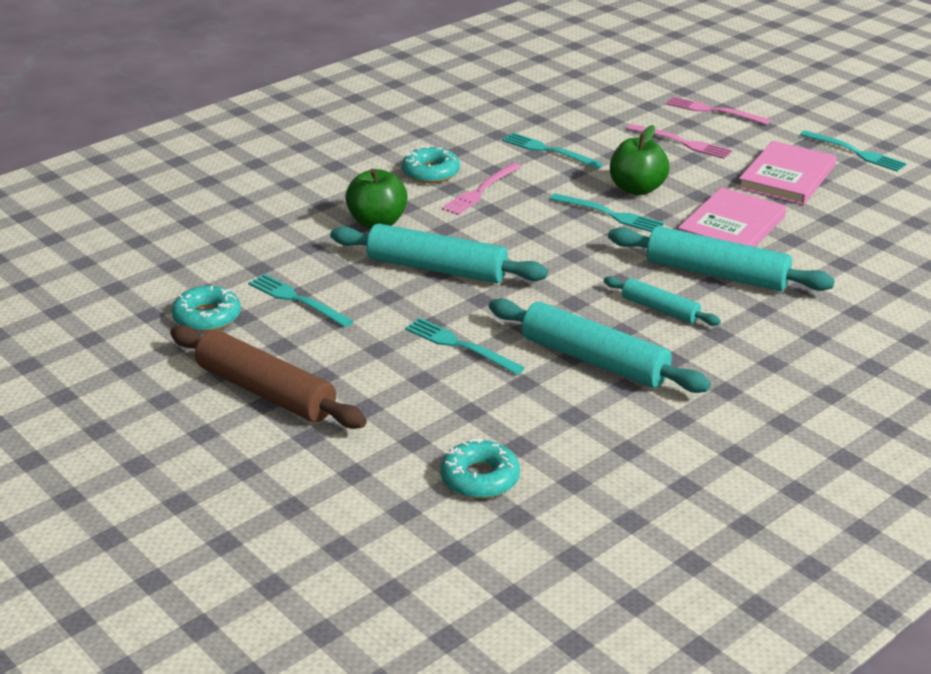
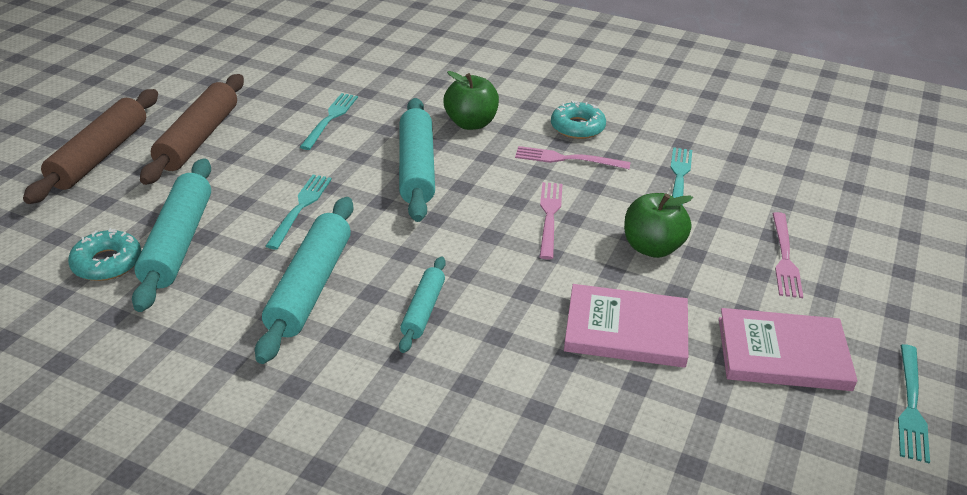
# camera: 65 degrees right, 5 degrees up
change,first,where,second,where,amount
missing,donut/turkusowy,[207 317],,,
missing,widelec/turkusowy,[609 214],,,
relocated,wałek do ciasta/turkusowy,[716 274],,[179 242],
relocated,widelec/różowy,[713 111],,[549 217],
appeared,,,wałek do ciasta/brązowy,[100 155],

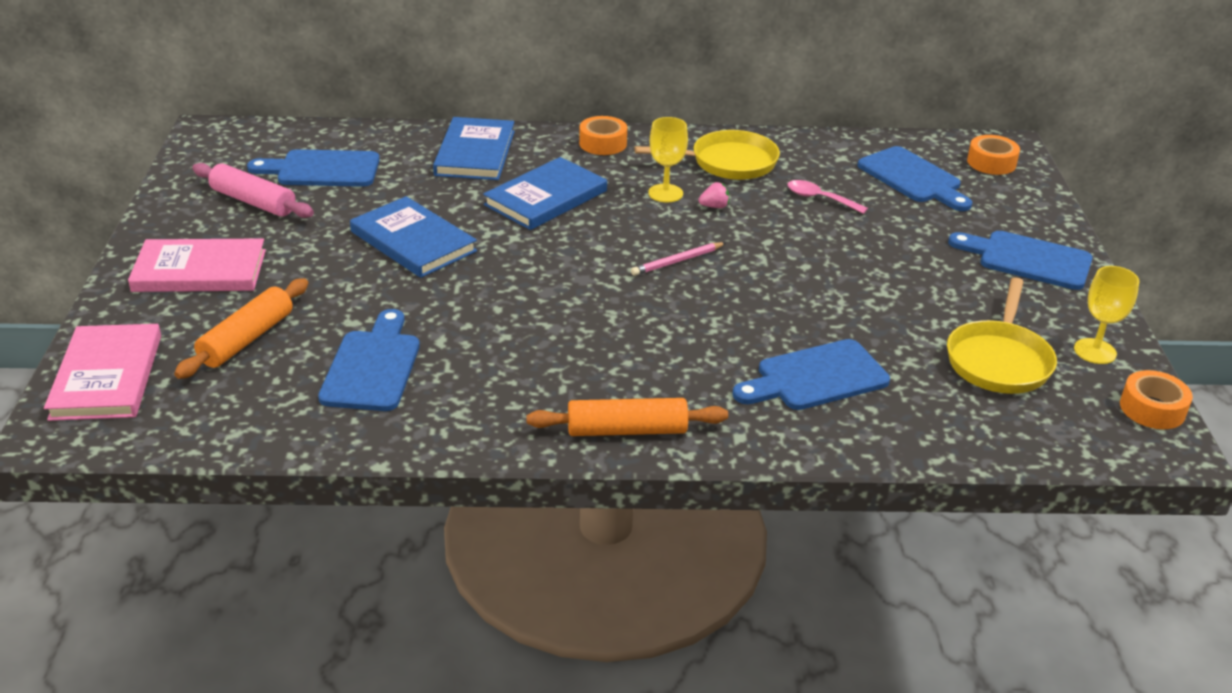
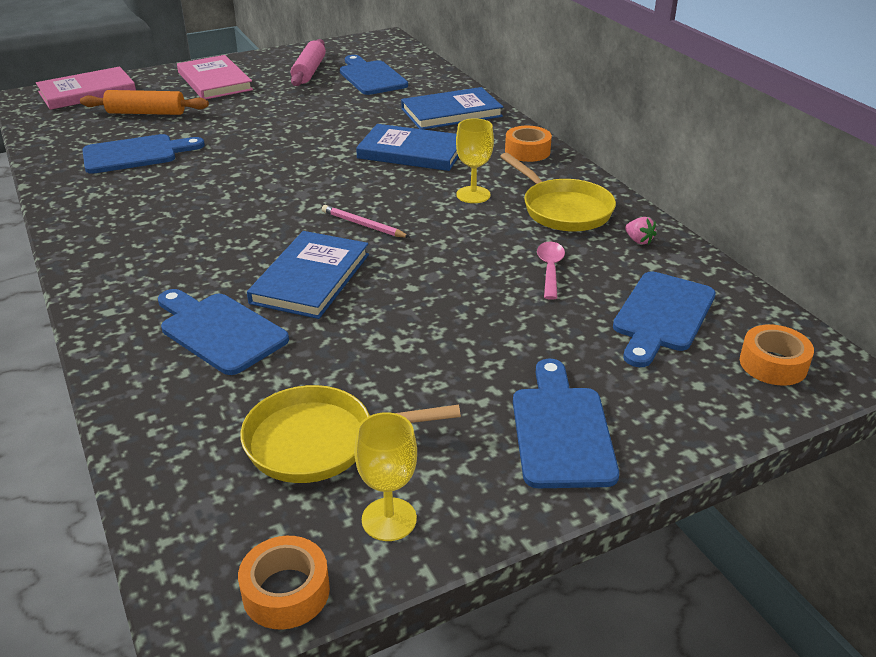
# camera: 65 degrees right, 0 degrees up
change,first,where,second,where,amount
relocated,książka/niebieski,[413 241],,[311 278],
missing,wałek do ciasta/pomarańczowy,[627 430],,,
relocated,truskawka/różowy,[714 206],,[638 241],

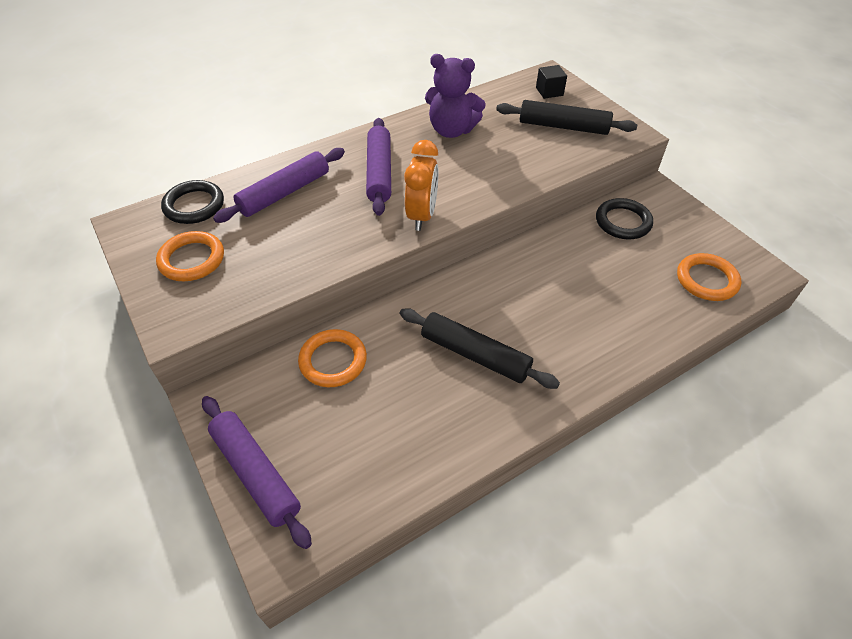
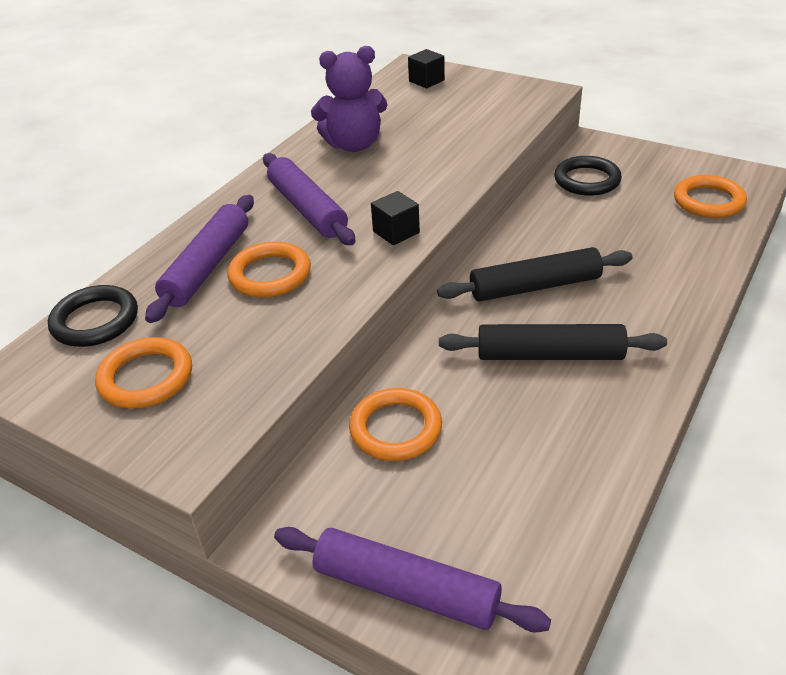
# camera: 25 degrees left, 10 degrees down
change,first,where,second,where,amount
exchanged,budzik/pomarańczowy,[422 216],sześcian/czarny,[396 232],
relocated,wałek do ciasta/czarny,[563 127],,[535 287],
appeared,,,pierścień/pomarańczowy,[270 275],

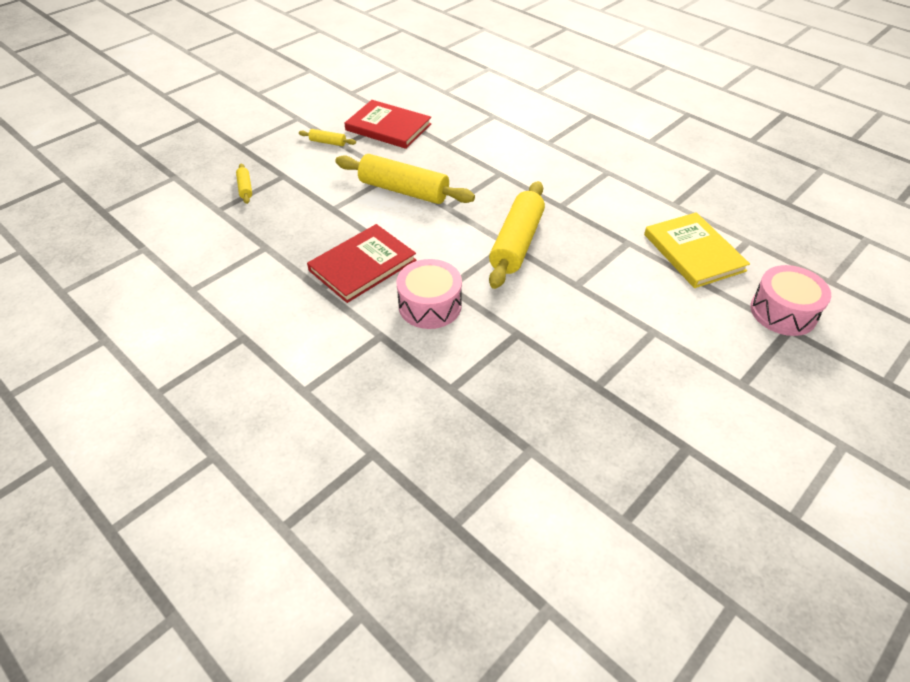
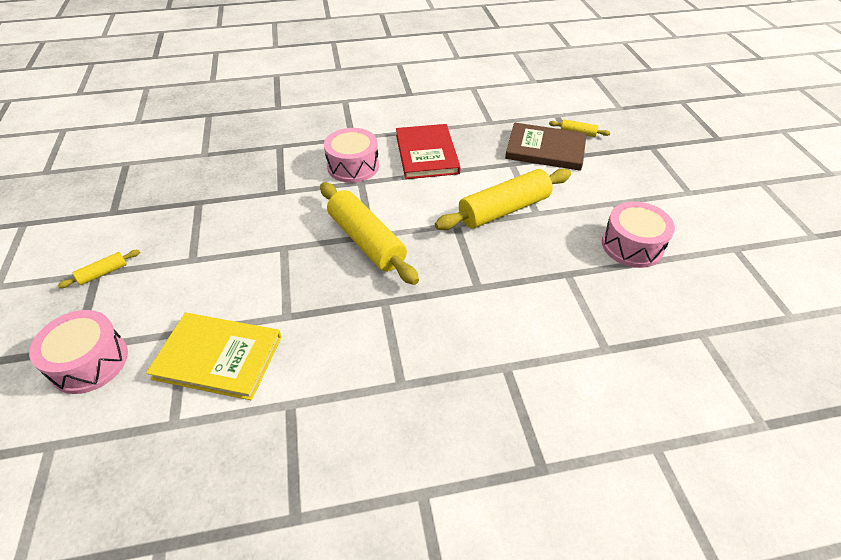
# camera: 125 degrees right, 0 degrees up
change,first,where,second,where,amount
relocated,wałek do ciasta/żółty,[328 142],,[103 273],
exchanged,książka/czerwony,[388 127],bęben/różowy,[632 245],
appeared,,,książka/brązowy,[545 149],

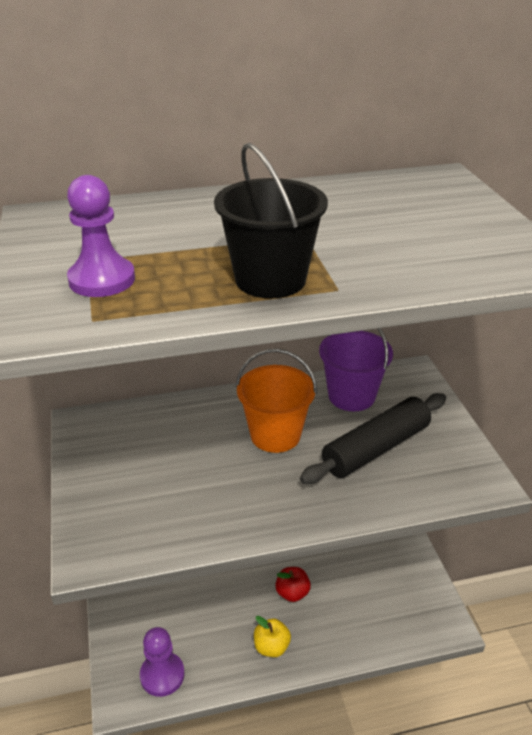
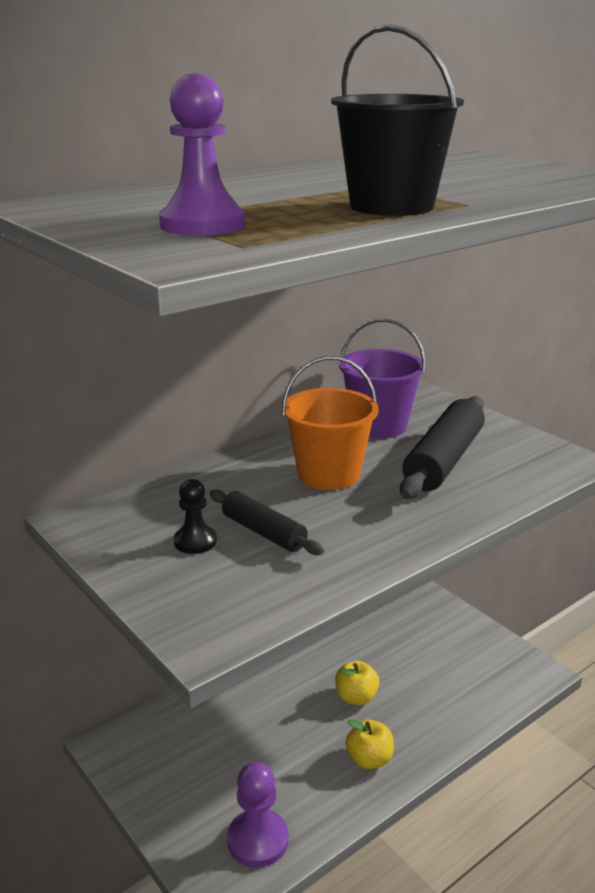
# camera: 25 degrees left, 10 degrees down
change,first,where,second,where,amount
colour,jabłko/czerwony,[292 593],jabłko/żółty,[356 697],
appeared,,,pionek/czarny,[195 541],
appeared,,,wałek do ciasta/czarny,[263 532],

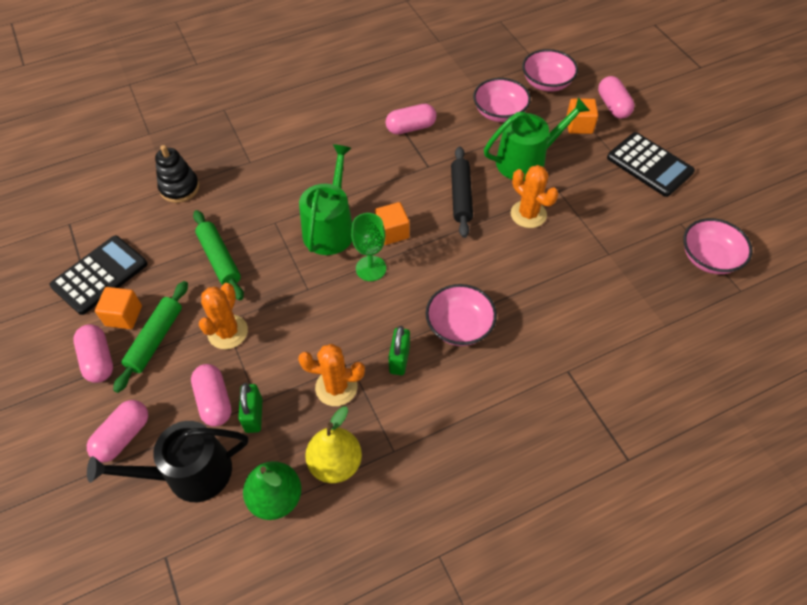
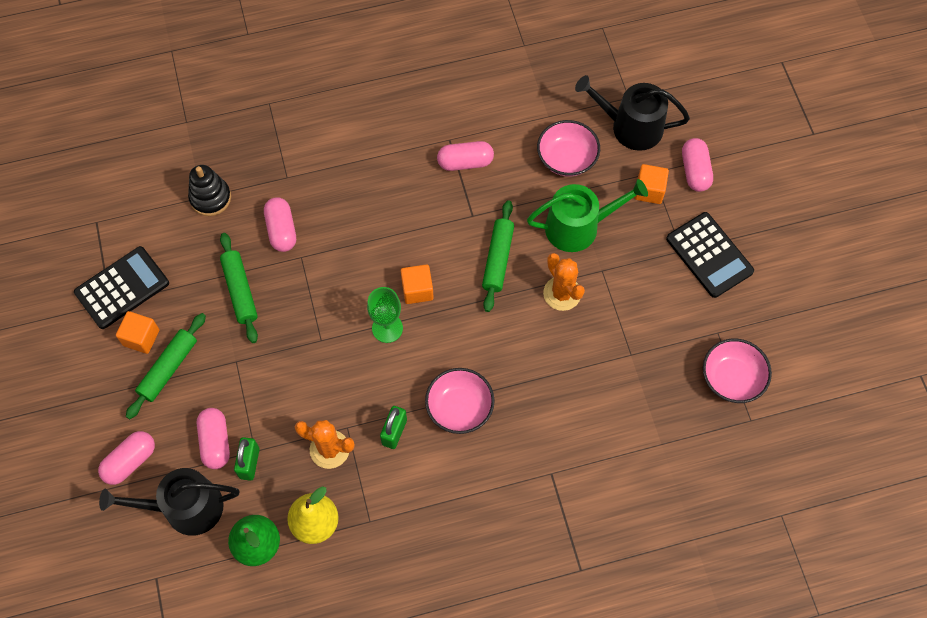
# camera: 10 degrees right, 10 degrees up
change,first,where,second,where,amount
relocated,kapsułka/różowy,[98 360],,[281 230],
missing,kaktus/pomarańczowy,[228 332],,,
missing,konewka/zielony,[330 228],,,
colour,wałek do ciasta/czarny,[461 196],wałek do ciasta/zielony,[497 259],
exchanged,miska/różowy,[546 83],konewka/czarny,[630 127],

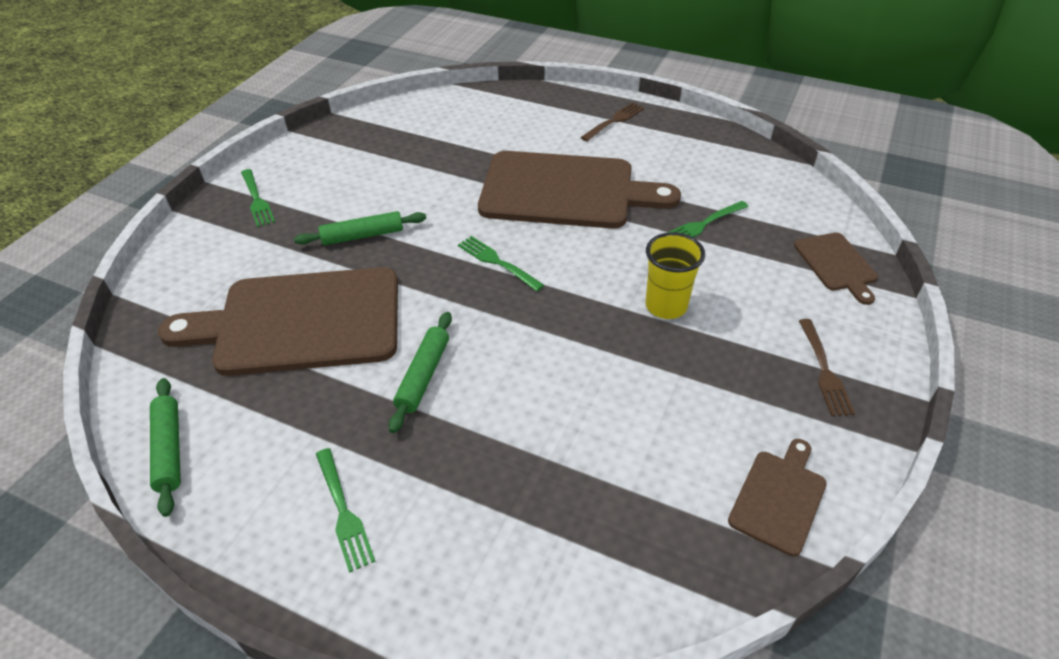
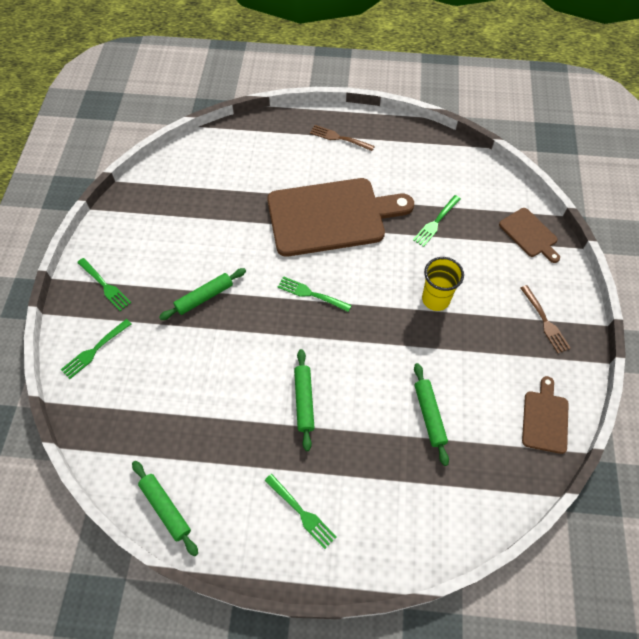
# camera: 20 degrees left, 15 degrees up
change,first,where,second,where,amount
missing,deska do krojenia/brązowy,[300 321],,,
spun,widelec/brązowy,[614 121],,[340 138],90 degrees counterclockwise
appeared,,,widelec/zielony,[95 349],
appeared,,,wałek do ciasta/zielony,[429 415],

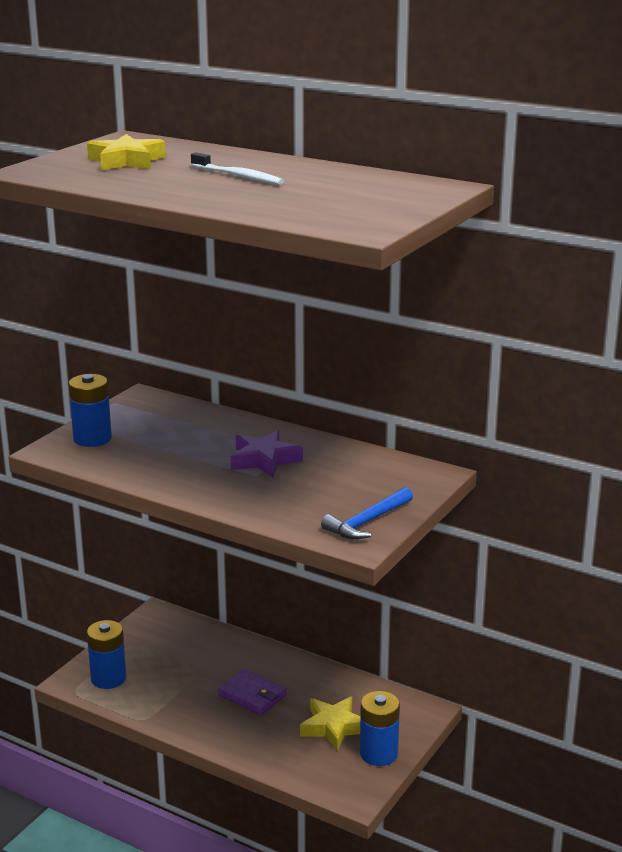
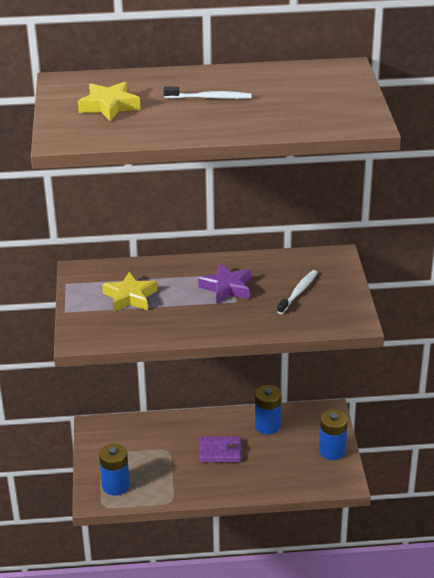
# camera: 35 degrees left, 10 degrees up
change,first,where,second,where,amount
relocated,bateria/niebieski,[92 439],,[267 426],
relocated,gwiazda/żółty,[334 727],,[130 297],
missing,młotek/niebieski,[367 522],,,
appeared,,,szczoteczka do zębów/biały,[298 292],

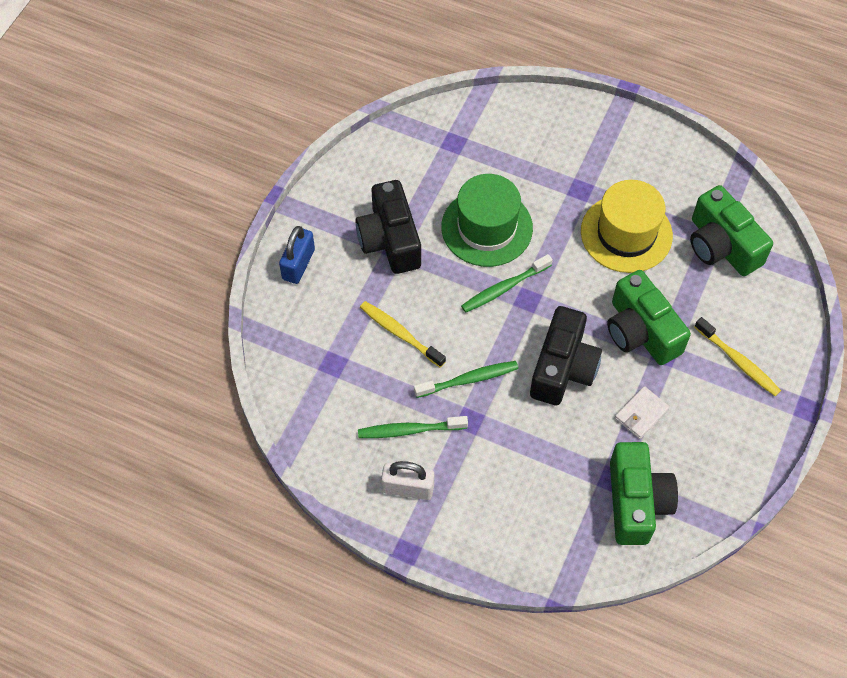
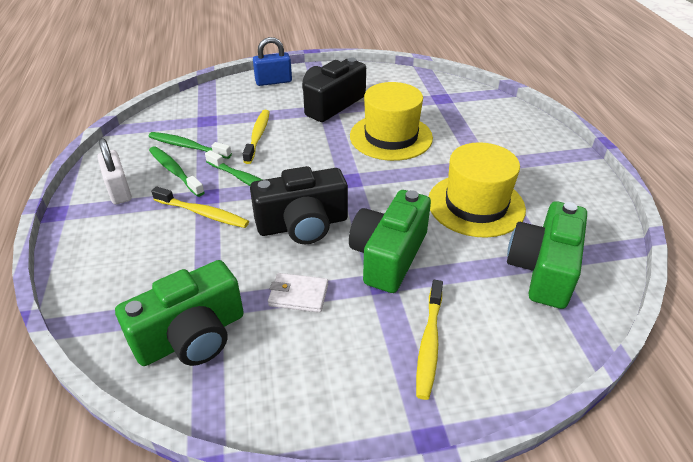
# camera: 55 degrees right, 20 degrees down
change,first,where,second,where,amount
colour,kapelusz/zielony,[487 227],kapelusz/żółty,[391 137],
relocated,szczoteczka do zębów/zielony,[504 288],,[188 147],
appeared,,,szczoteczka do zębów/żółty,[202 213],

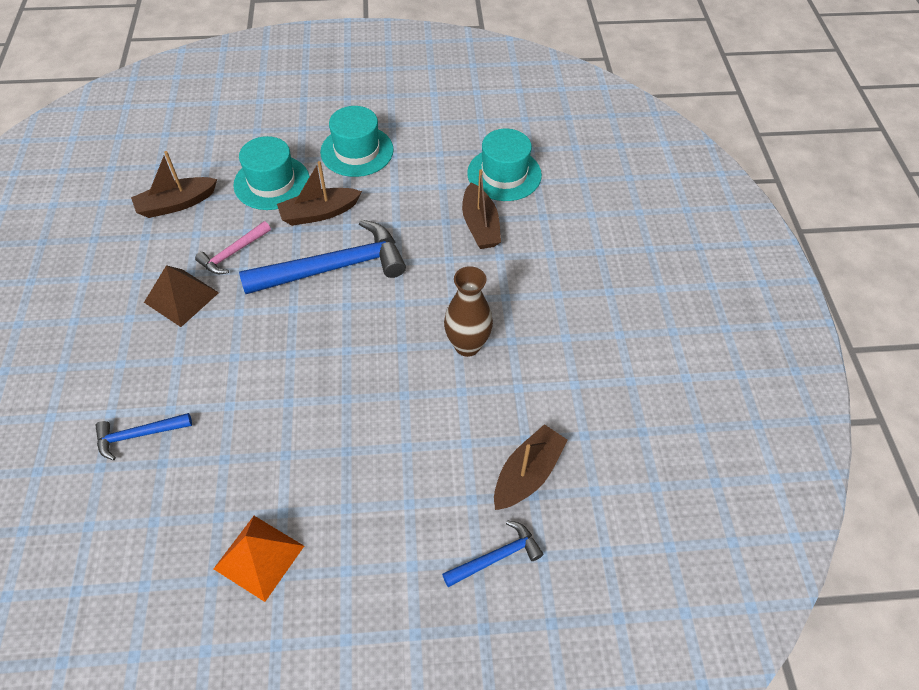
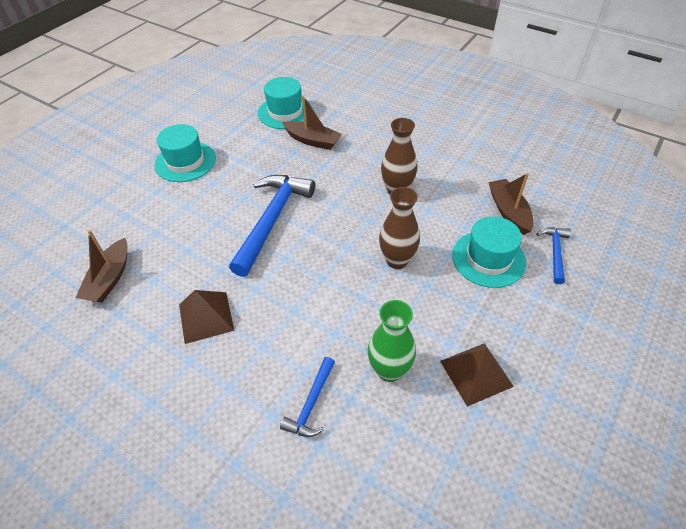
# camera: 50 degrees left, 5 degrees down
change,first,where,second,where,amount
missing,młotek/różowy,[233 253],,,
colour,piramida/pomarańczowy,[259 557],piramida/brązowy,[476 373],
relocated,kapelusz/turkusowy,[272 182],,[488 258],
missing,łódka/brązowy,[319 213],,,
appeared,,,wazon/zielony,[389 370],
appeared,,,wazon/brązowy,[397 260],

